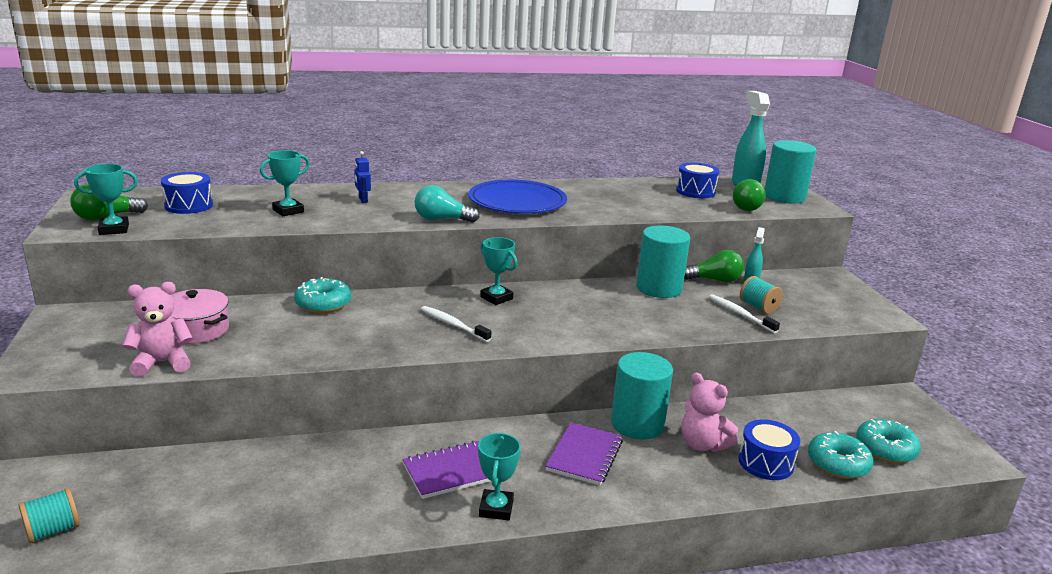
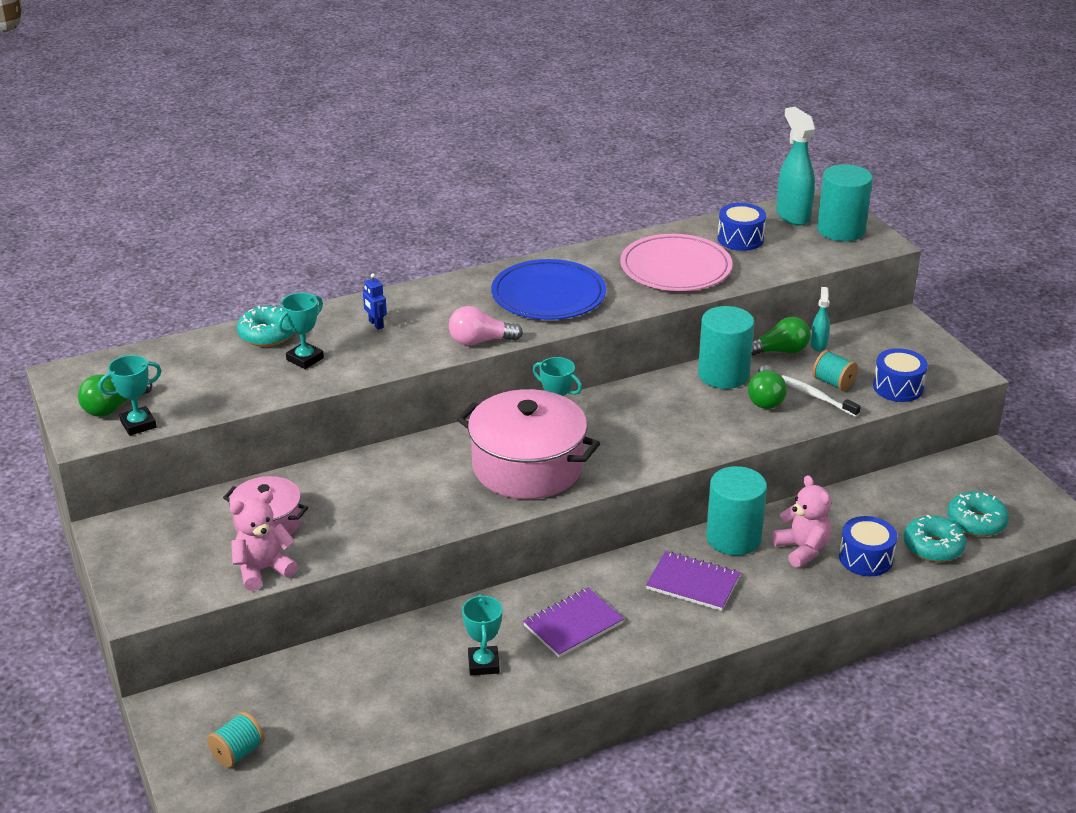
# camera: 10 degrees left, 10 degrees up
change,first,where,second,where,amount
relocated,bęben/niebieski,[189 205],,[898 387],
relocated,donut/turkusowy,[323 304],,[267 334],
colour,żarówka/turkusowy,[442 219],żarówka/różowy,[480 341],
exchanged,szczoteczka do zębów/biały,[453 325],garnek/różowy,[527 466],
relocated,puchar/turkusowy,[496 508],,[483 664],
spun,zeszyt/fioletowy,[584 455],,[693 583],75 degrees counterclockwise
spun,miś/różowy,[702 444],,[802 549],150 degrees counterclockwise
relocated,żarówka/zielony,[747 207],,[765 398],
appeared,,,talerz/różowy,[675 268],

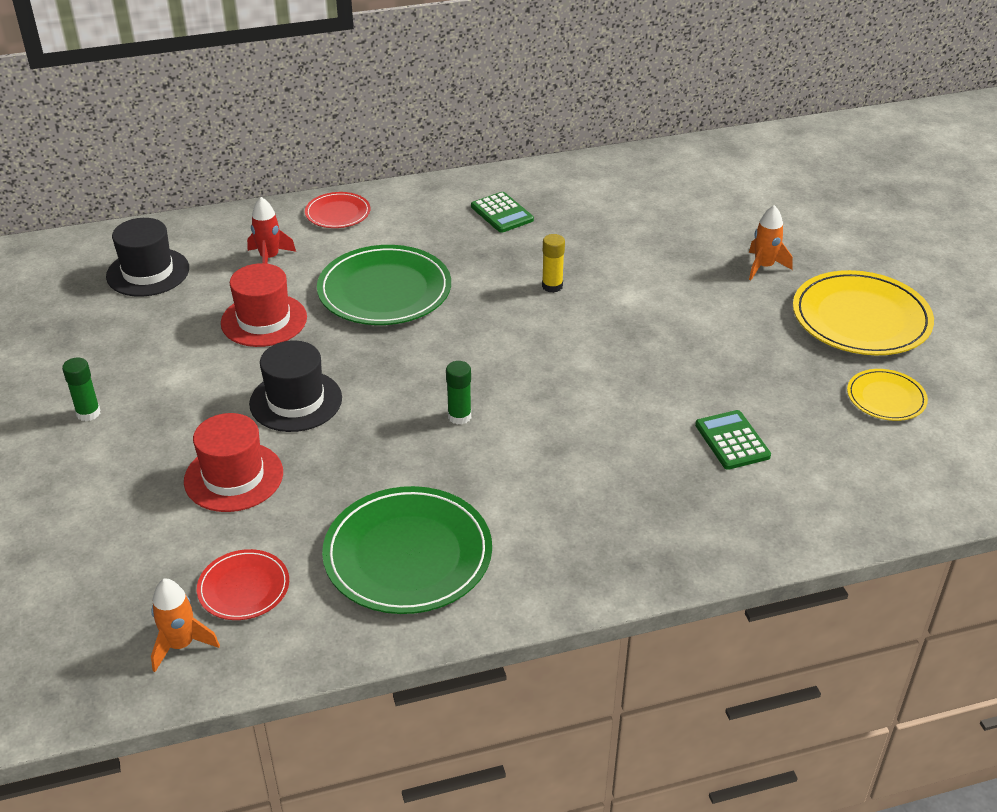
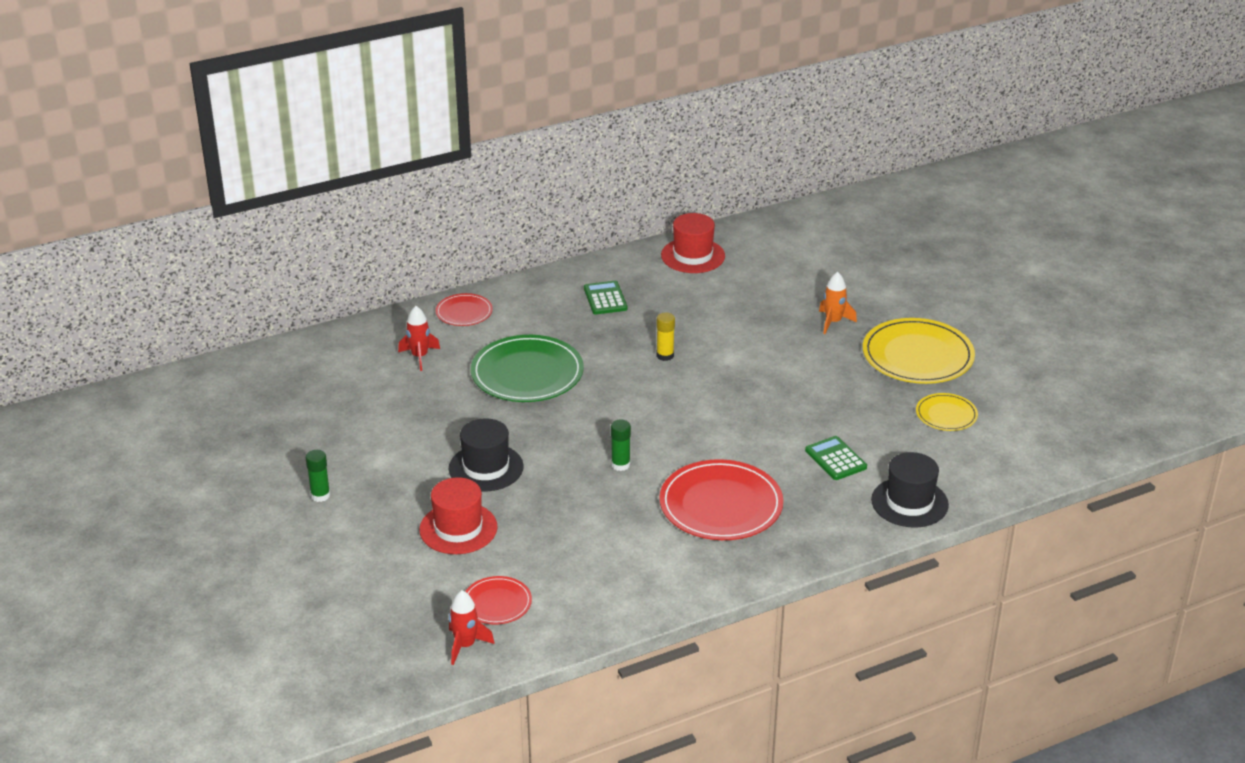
# camera: 10 degrees left, 5 degrees down
change,first,where,second,where,amount
relocated,kapelusz/czarny,[148 272],,[909 502],
colour,rakieta/pomarańczowy,[181 645],rakieta/czerwony,[465 645],
relocated,kapelusz/czerwony,[264 320],,[693 256],
missing,talerz/zielony,[408 554],,,
spun,kalkulator/zielony,[502 213],,[605 298],150 degrees counterclockwise
appeared,,,talerz/czerwony,[721 505],

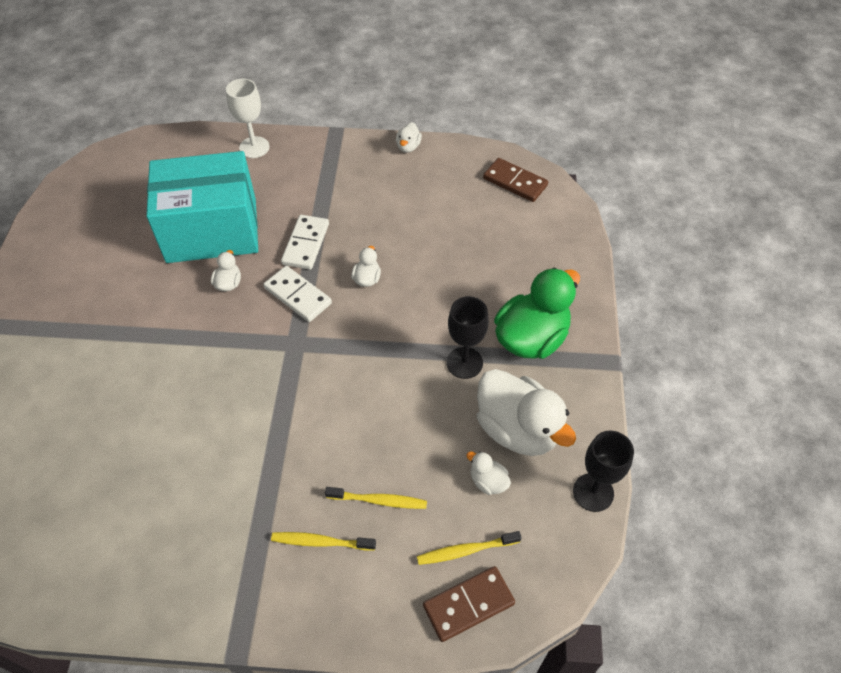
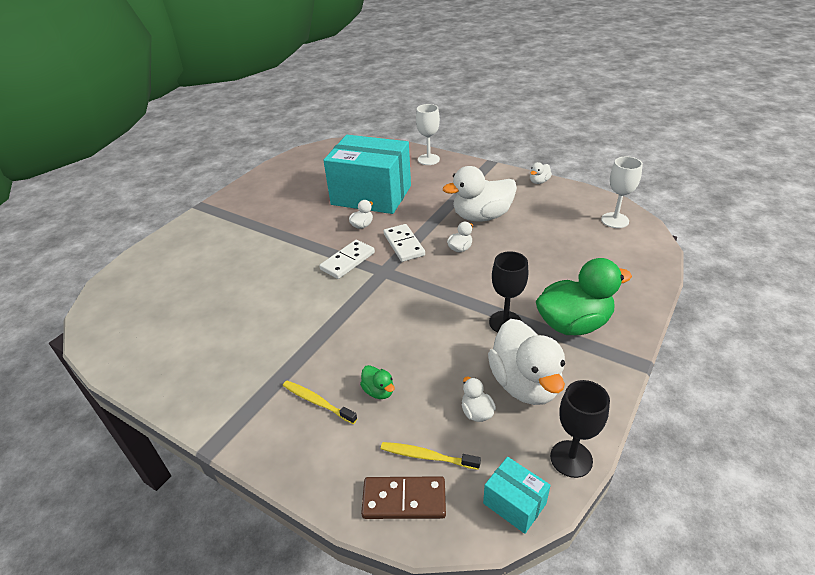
# camera: 30 degrees right, 15 degrees down
change,first,where,second,where,amount
relocated,kostka domina/biały,[305 244],,[347 261],
exchanged,szczoteczka do zębów/żółty,[379 500],kaczka/zielony,[379 391],
exchanged,kostka domina/brązowy,[515 182],kielich/biały,[615 220],
appeared,,,kaczka/biały,[481 216],
appeared,,,pudełko/turkusowy,[514 503],

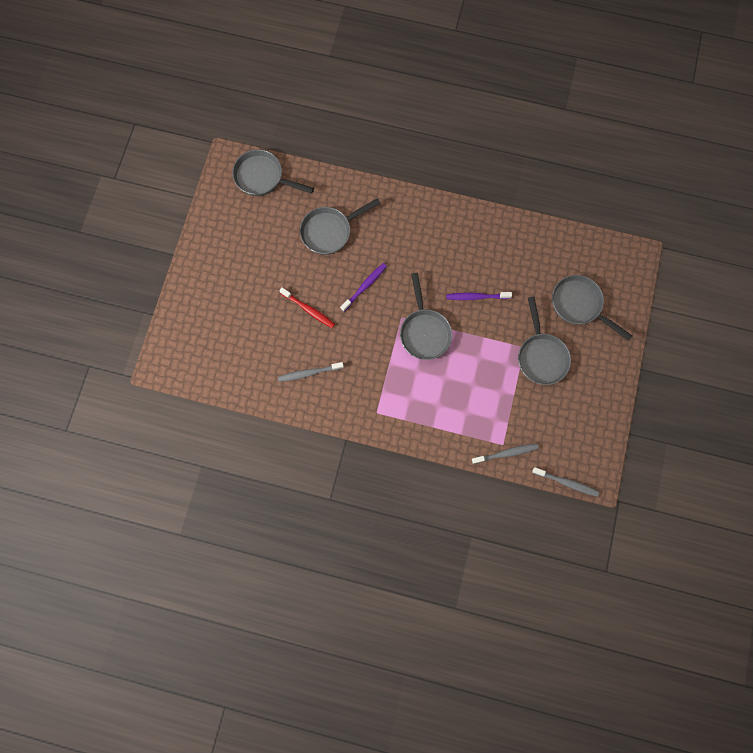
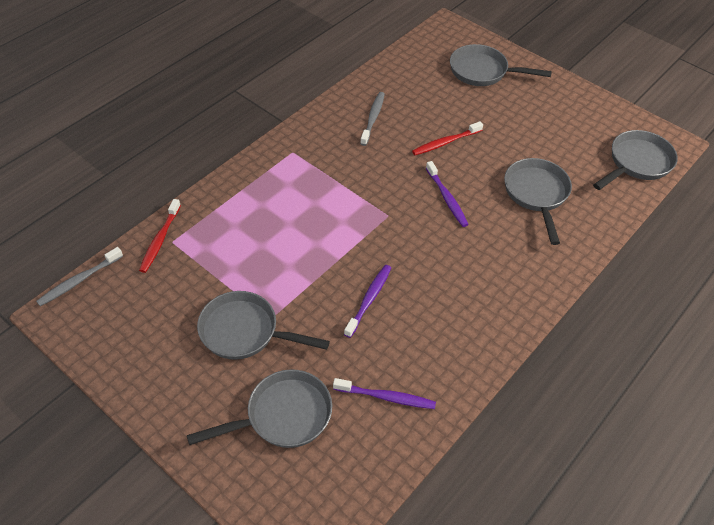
# camera: 115 degrees right, 25 degrees down
change,first,where,second,where,amount
relocated,patelnia/szary,[424 331],,[483 71],
colour,szczoteczka do zębów/szary,[506 453],szczoteczka do zębów/czerwony,[160 240],
appeared,,,szczoteczka do zębów/fioletowy,[386 397],

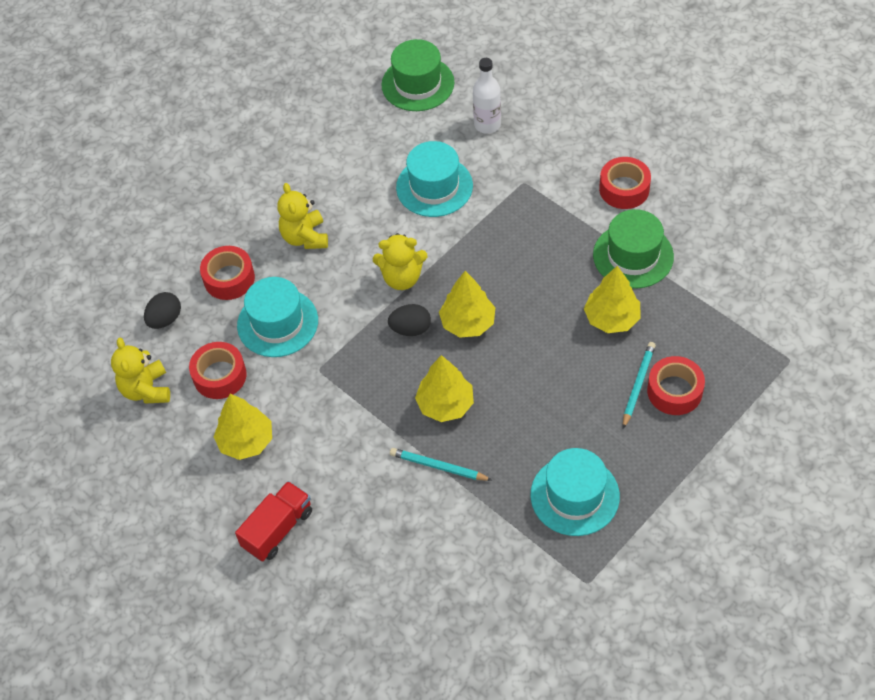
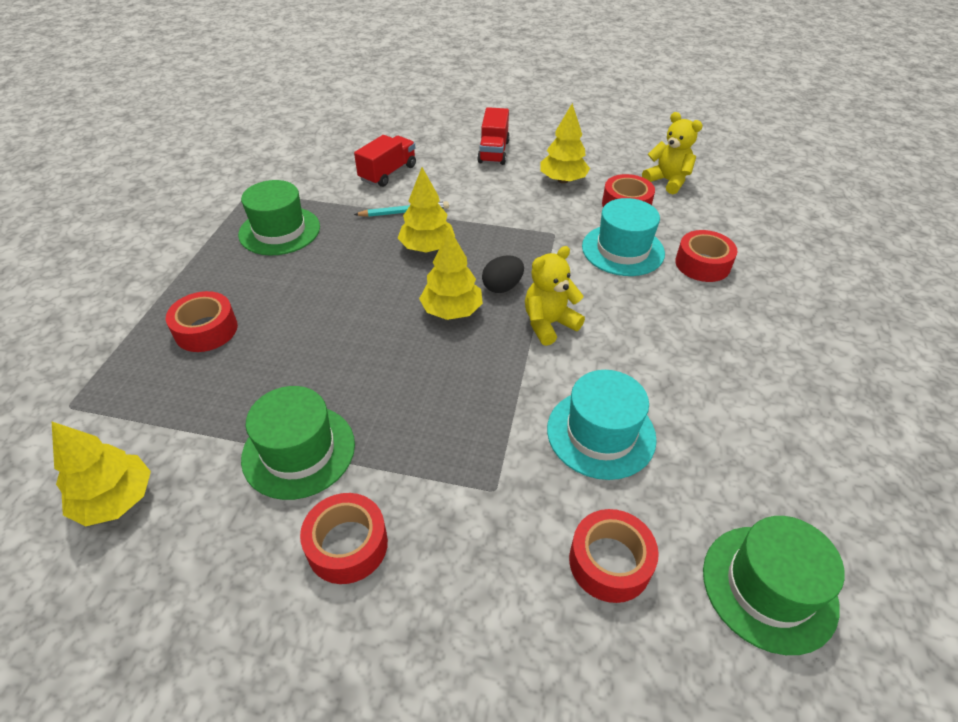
# camera: 145 degrees right, 10 degrees down
change,first,where,second,where,amount
missing,jajko/czarny,[165 319],,,
missing,miś/żółty,[305 237],,,
exchanged,butelka/biały,[487 124],taśma klejąca/czerwony,[609 562],
colour,kapelusz/turkusowy,[574 495],kapelusz/zielony,[279 231],
relocated,drzewko/żółty,[612 318],,[116 500],
missing,ołówek/turkusowy,[638 385],,,
appeared,,,ciężarówka/czerwony,[388 173],

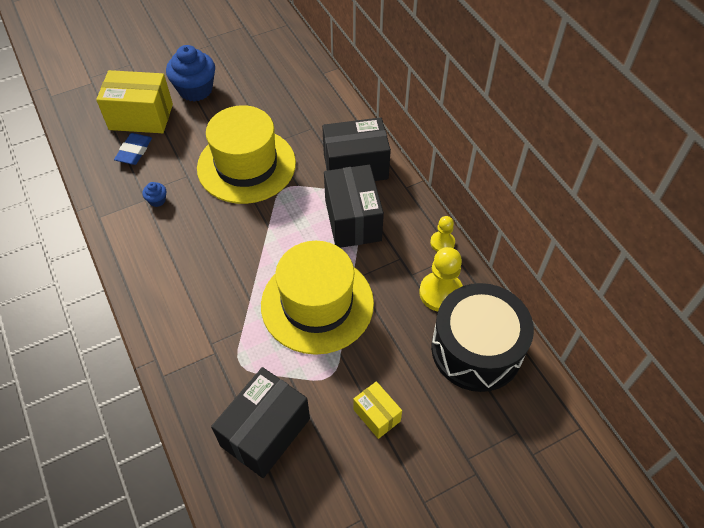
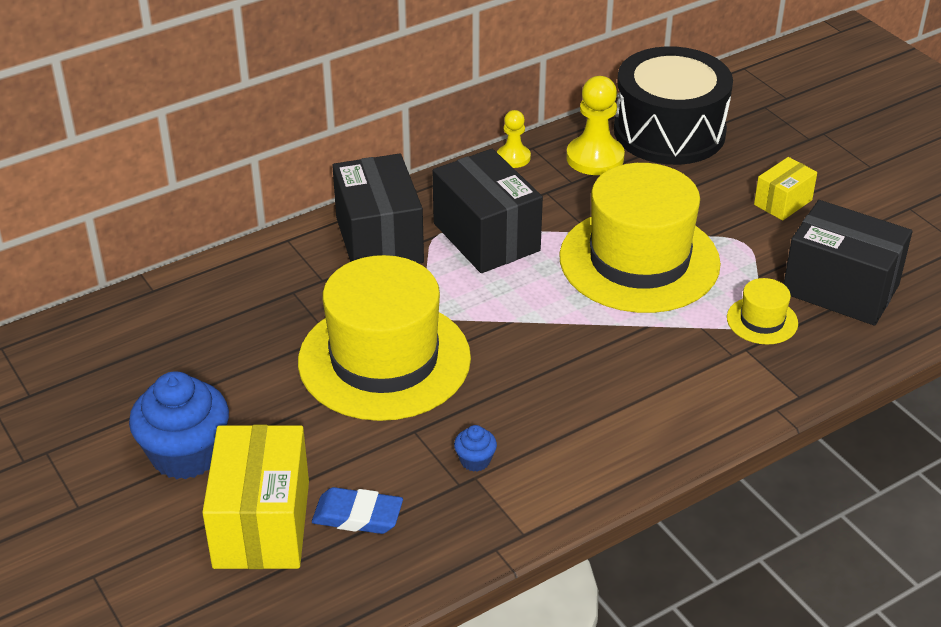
# camera: 95 degrees left, 15 degrees down
change,first,where,second,where,amount
spun,pudełko/czarny,[352 220],,[486 237],75 degrees clockwise
appeared,,,kapelusz/żółty,[762 320],

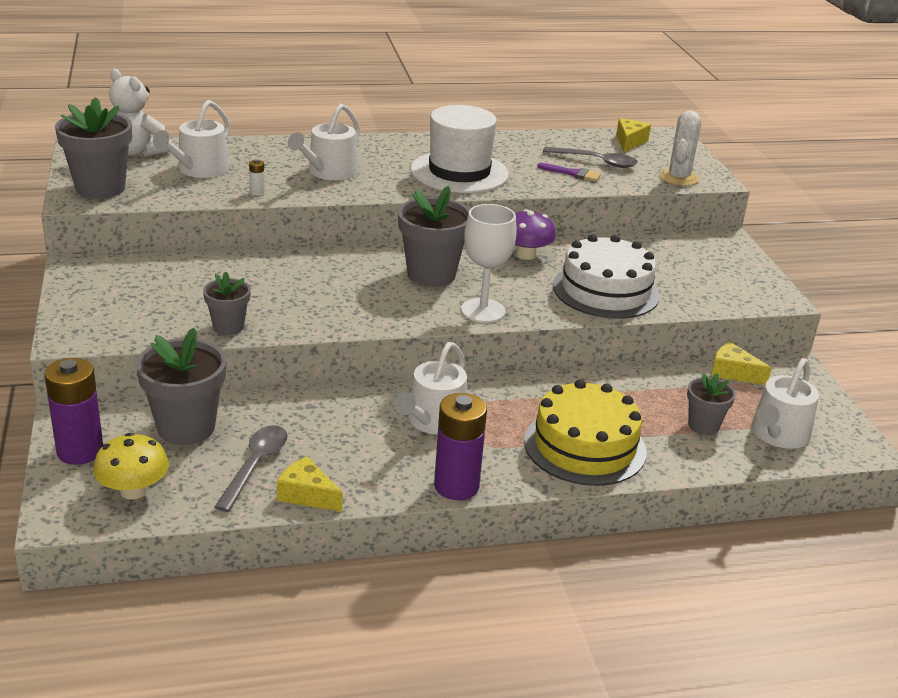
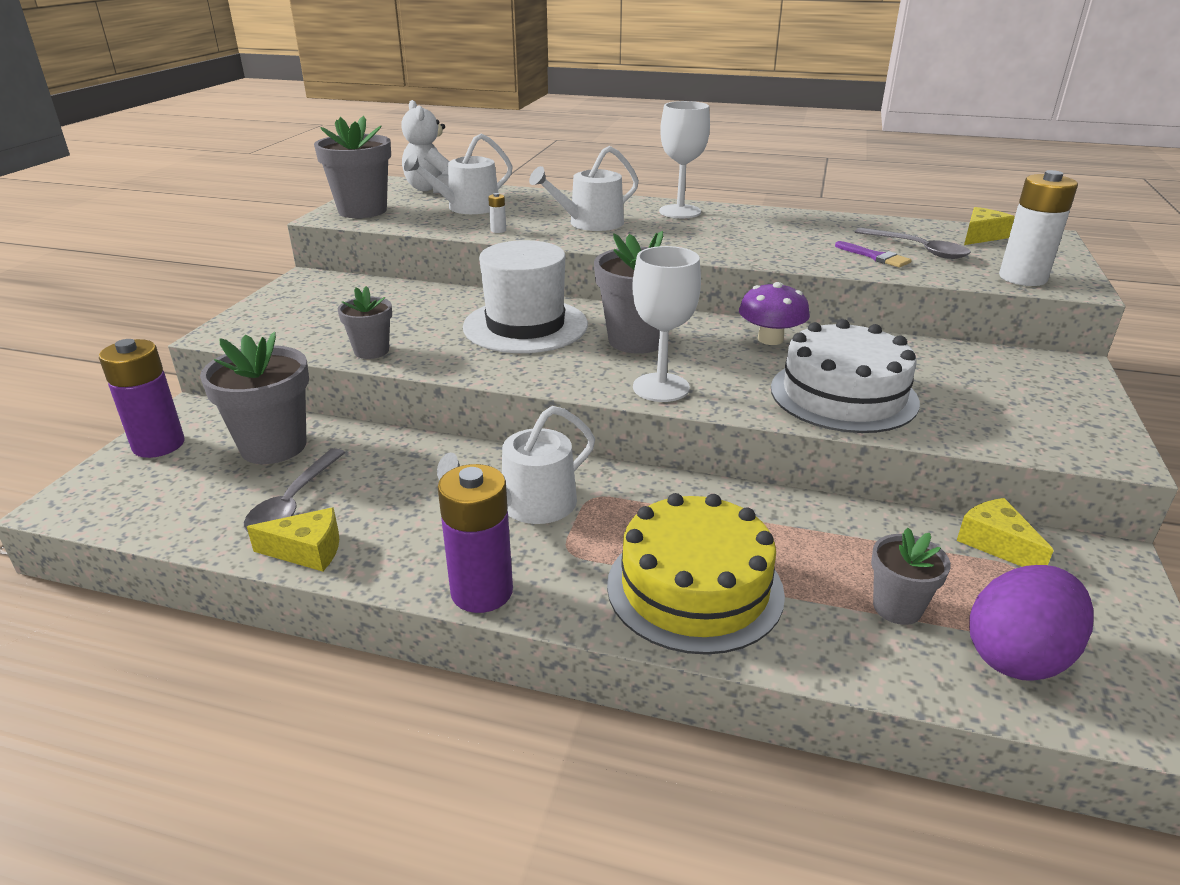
# camera: 30 degrees right, 0 degrees up
change,first,where,second,where,amount
missing,grzyb/żółty,[133 490],,,
spun,łyżka/szary,[255 465],,[293 502],150 degrees clockwise
spun,ser/żółty,[307 495],,[307 551],120 degrees clockwise
relocated,kapelusz/biały,[459 172],,[525 326],
exchanged,kaktus/biały,[678 178],bateria/biały,[1022 278],
exchanged,konewka/biały,[777 435],jajko/fioletowy,[1017 656],
appeared,,,kielich/biały,[680 211],

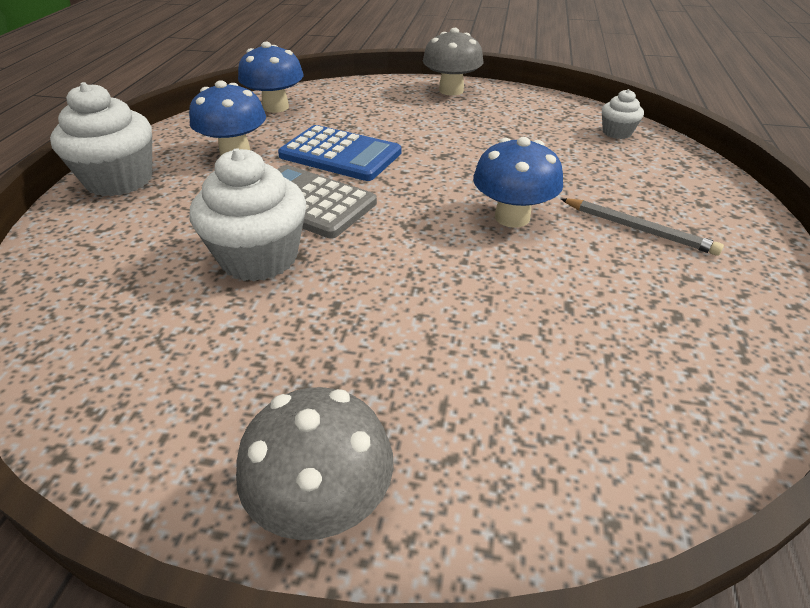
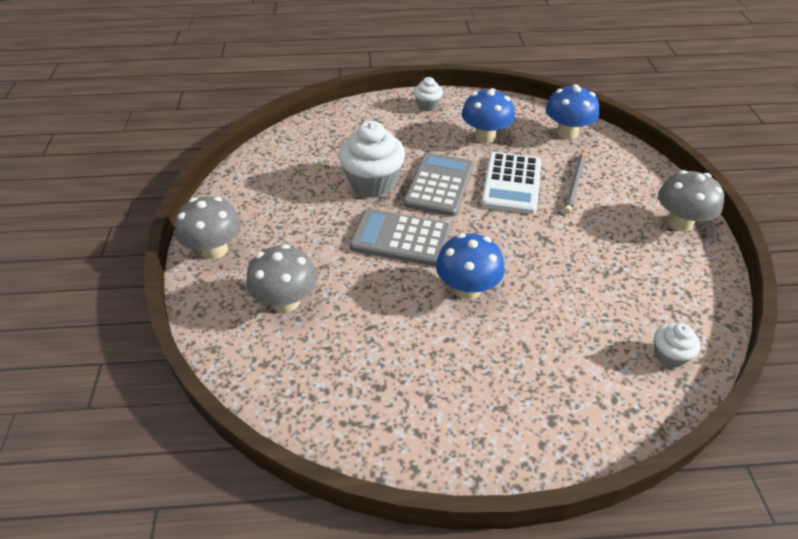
# camera: 75 degrees right, 5 degrees up
change,first,where,second,where,amount
size,muffinka/biały,[119 180],,[427 105],x0.51
colour,kalkulator/niebieski,[340 154],kalkulator/biały,[511 183],
relocated,ołówek/szary,[639 229],,[574 184],
appeared,,,grzyb/szary,[286 301],
appeared,,,kalkulator/szary,[400 238],

